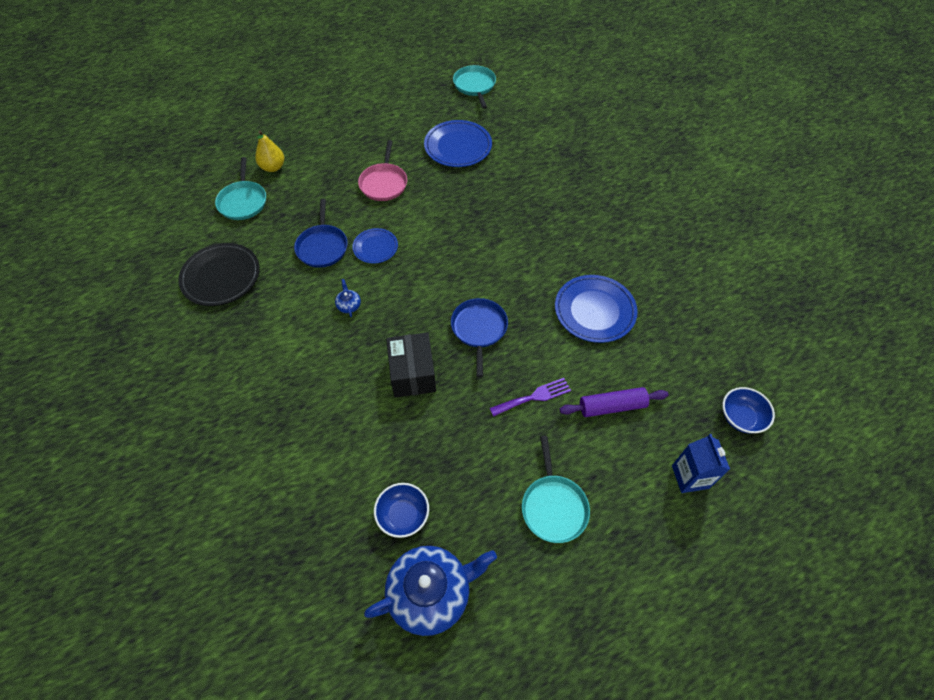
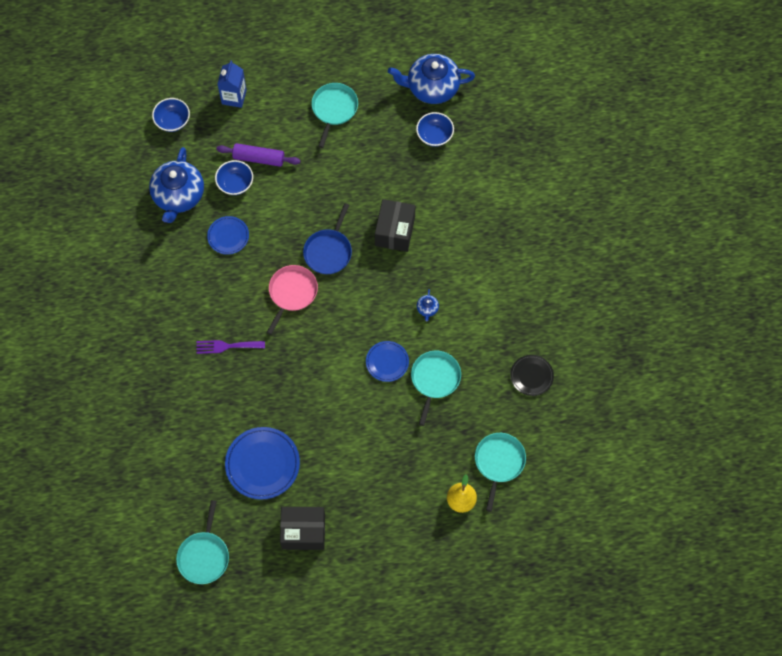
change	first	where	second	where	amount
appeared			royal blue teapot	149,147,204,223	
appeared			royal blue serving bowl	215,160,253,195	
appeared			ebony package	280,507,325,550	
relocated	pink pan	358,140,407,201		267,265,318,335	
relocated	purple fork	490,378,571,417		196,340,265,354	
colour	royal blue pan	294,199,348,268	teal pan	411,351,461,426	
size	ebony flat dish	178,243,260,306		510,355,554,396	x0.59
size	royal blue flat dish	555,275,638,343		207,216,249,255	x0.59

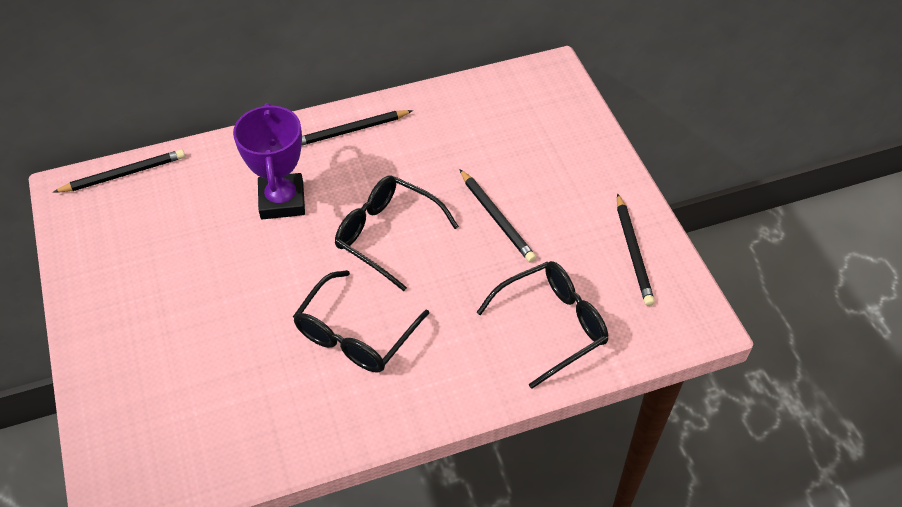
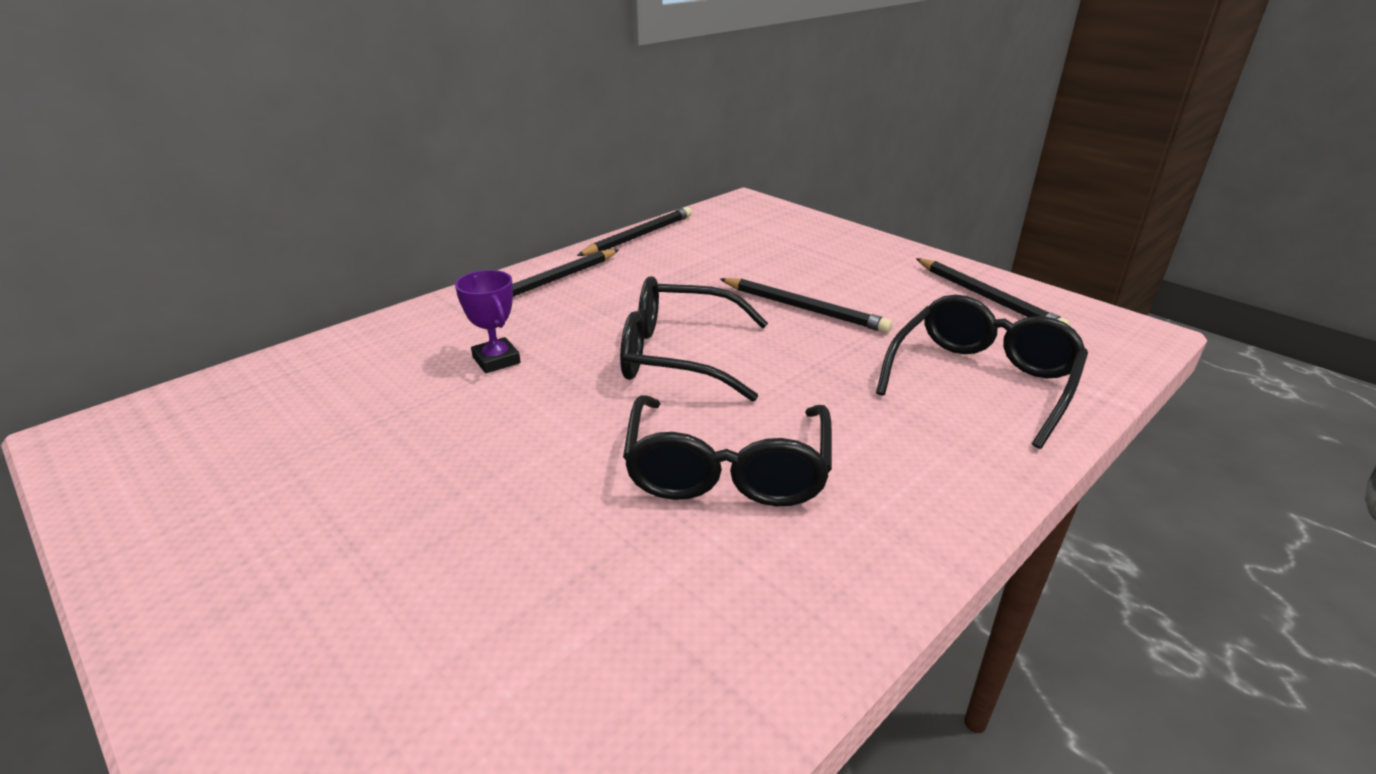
change	first	where	second	where	amount
relocated	ebony wooden pencil	53,149,185,193		577,207,692,256	
size	purple trophy	233,103,305,219		455,270,521,373	x0.53

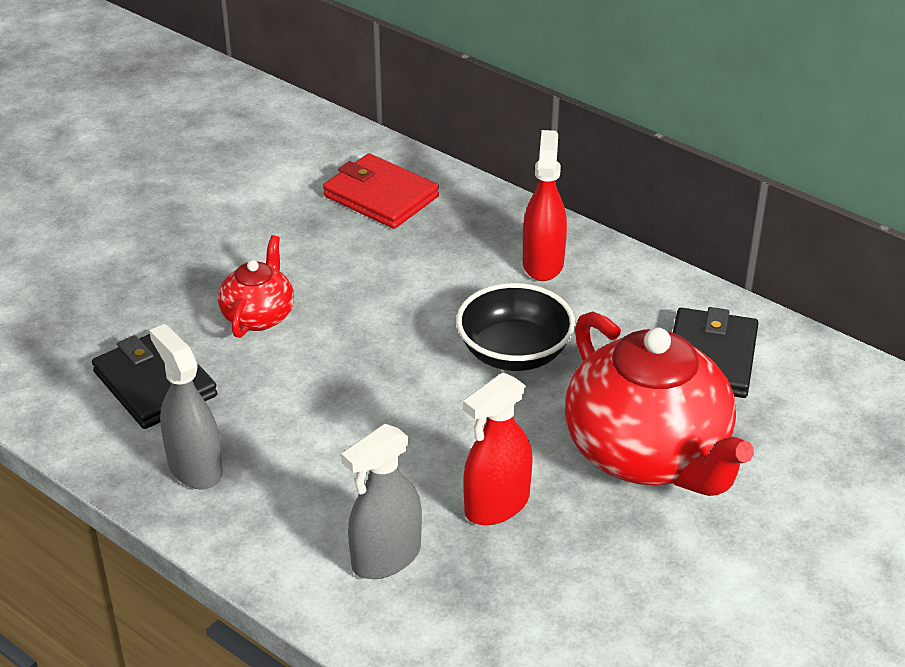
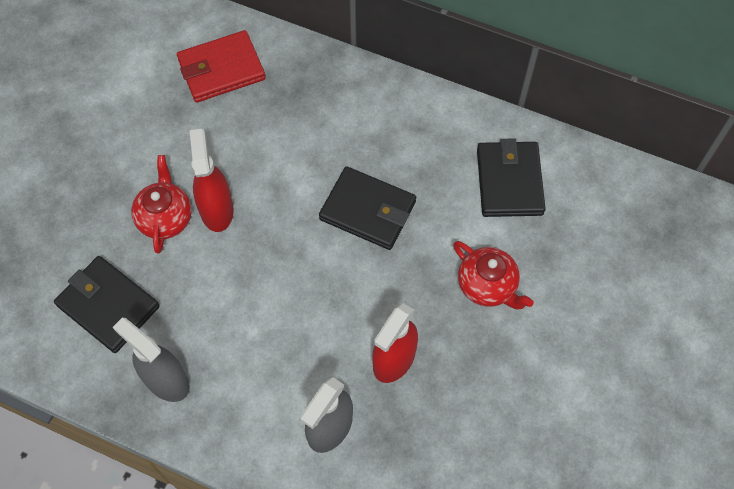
change	first	where	second	where	amount
relocated	scarlet spray cleaner	523,130,567,281		190,129,234,232	
exchanged	ebony serving bowl	456,283,575,371	ebony card wallet	319,166,416,250	
spun	scarlet card wallet	323,153,439,229		177,30,266,103	45 degrees counterclockwise
size	scarlet teapot	565,311,754,496		453,241,534,310	x0.50

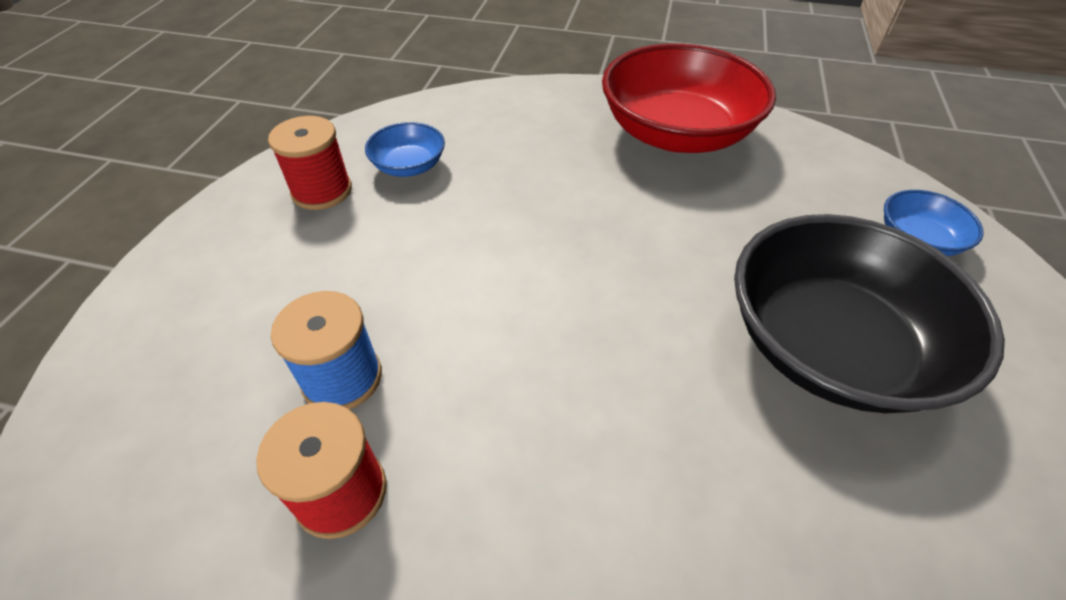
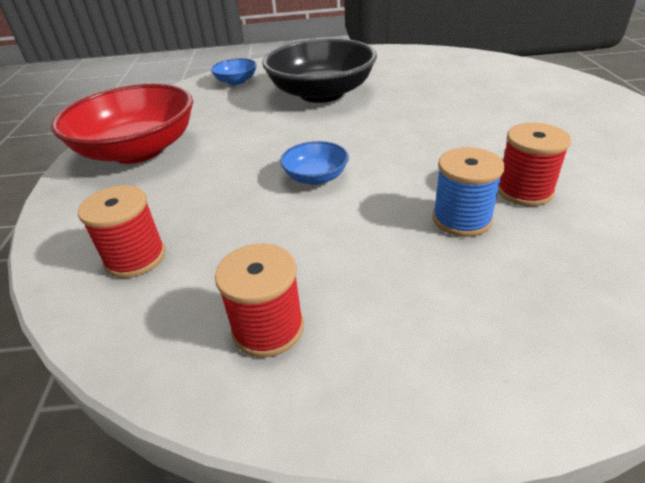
change	first	where	second	where	amount
appeared			scarlet spool	78,185,166,278	
relocated	royal blue serving bowl	365,122,445,177		280,141,349,185	

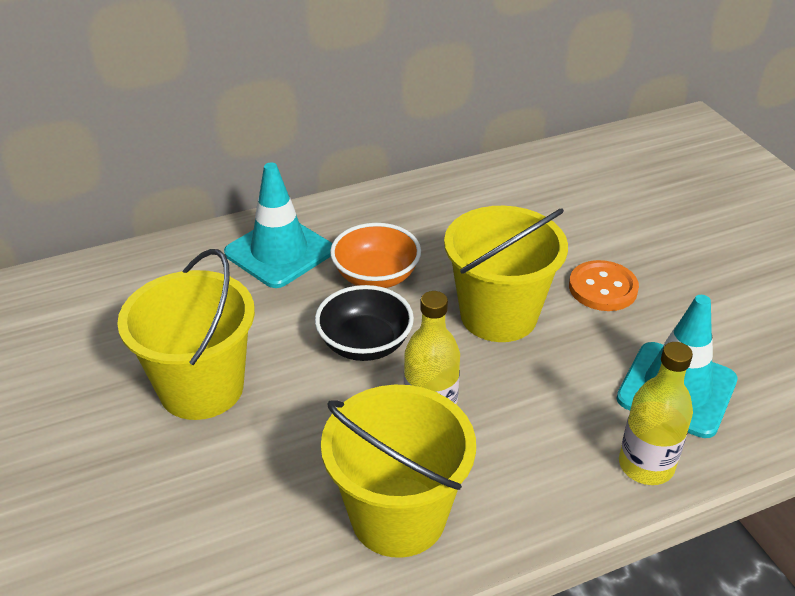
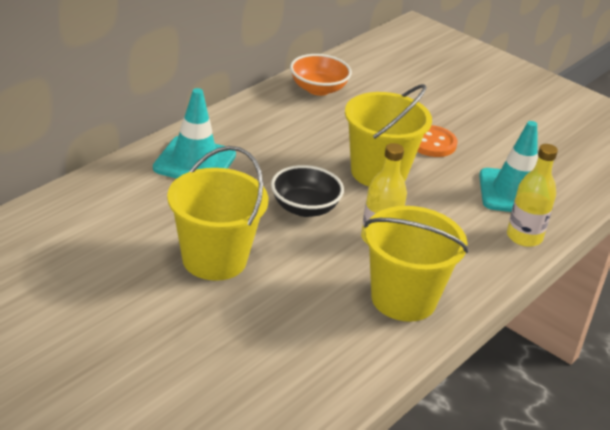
change	first	where	second	where	amount
relocated	orange serving bowl	330,223,421,288		290,54,352,96	

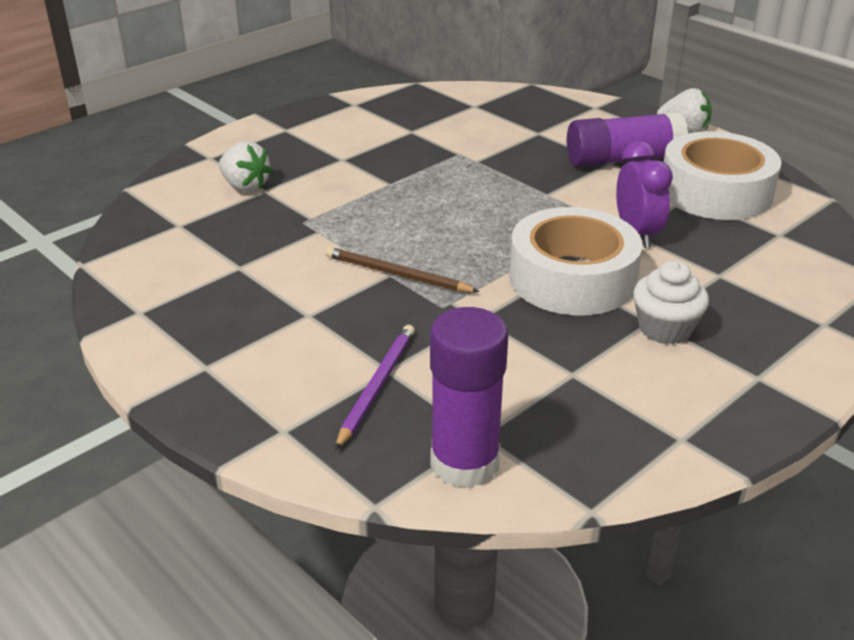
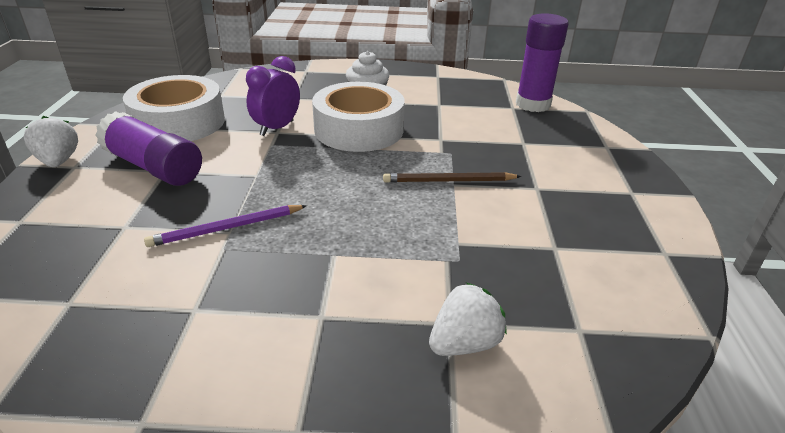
change	first	where	second	where	amount
relocated	purple wooden pencil	335,325,415,450		144,205,307,247	
spun	snow-white toy strawberry	219,141,273,192		429,282,507,356	60 degrees clockwise
spun	brown wooden pencil	325,247,480,292		383,172,522,183	105 degrees clockwise

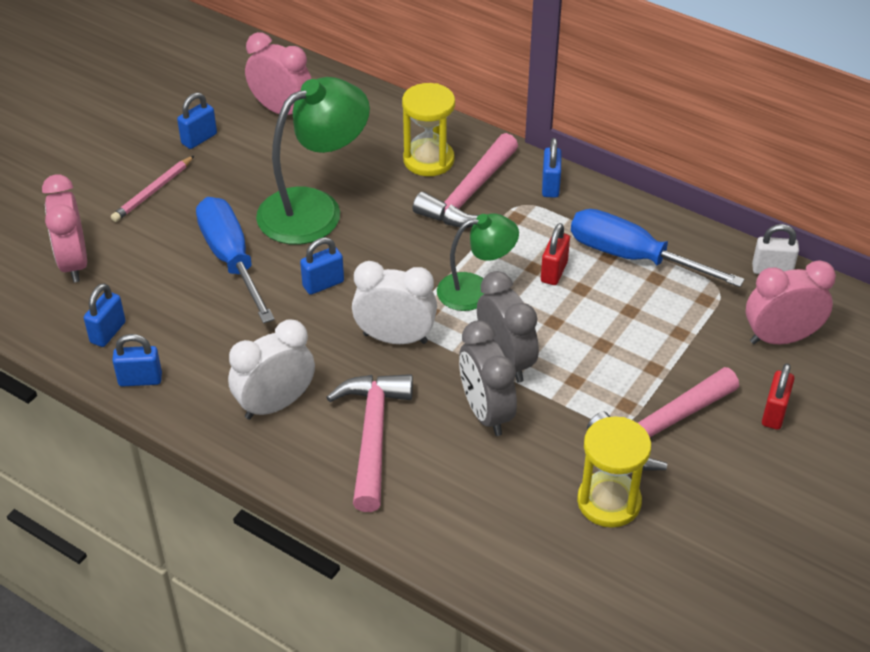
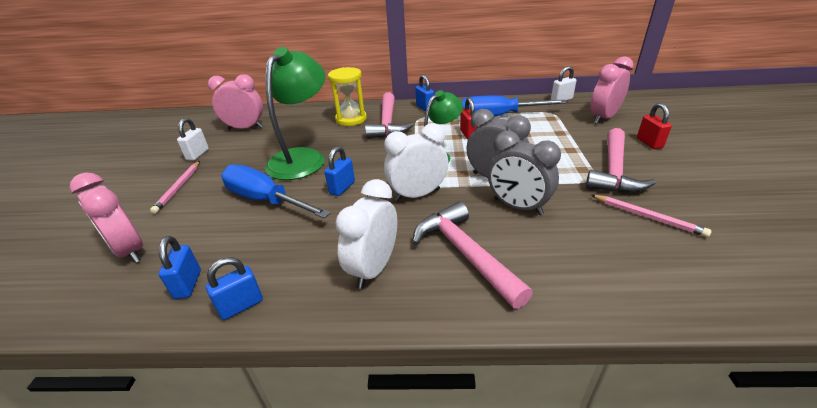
change	first	where	second	where	amount
exchanged	golden sand timer	577,416,651,528	pink wooden pencil	591,195,711,237	
colour	royal blue small lock	177,92,217,149	snow-white small lock	177,118,209,161	

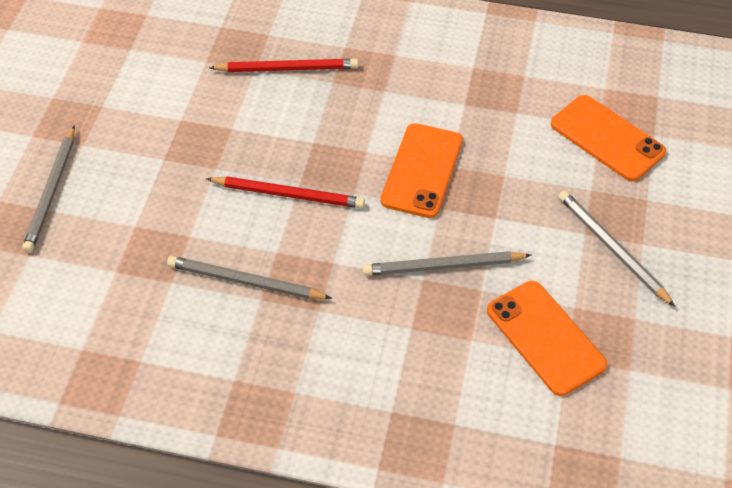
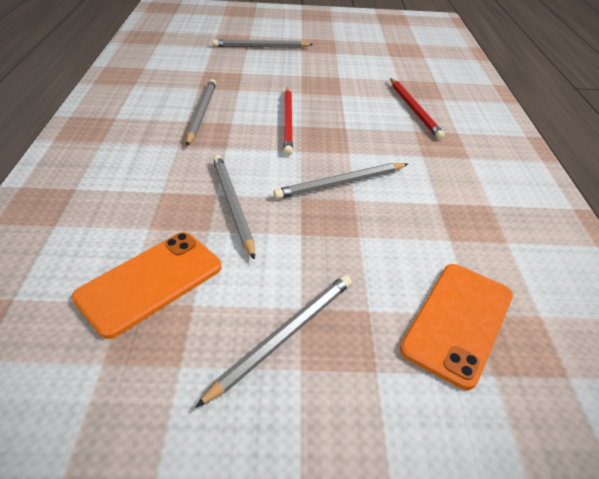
change	first	where	second	where	amount
exchanged	orange phone	381,123,463,218	grey wooden pencil	273,163,408,199	

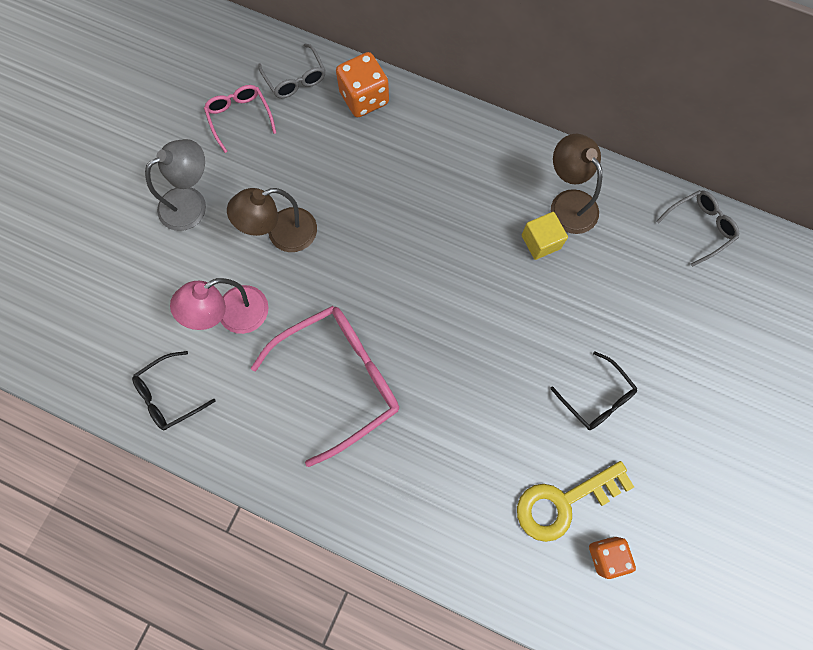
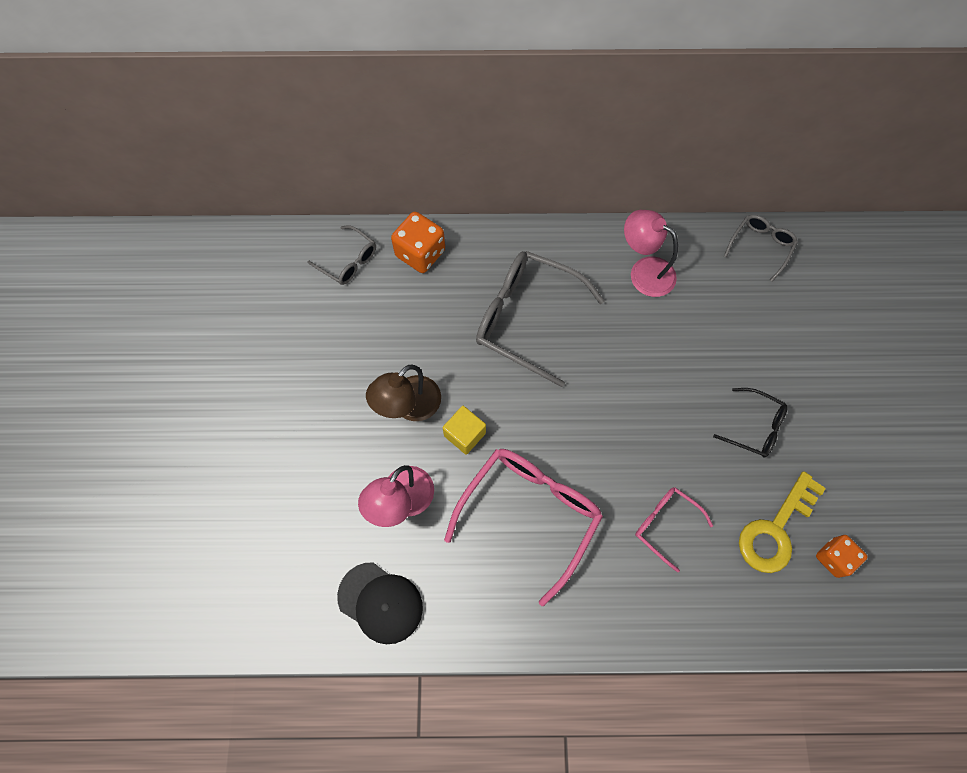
change	first	where	second	where	amount
missing	grey lamp	145,139,206,231			
appeared			grey eyeglasses	476,251,605,387	
relocated	pink eyeglasses	204,85,276,153		635,487,713,572	
relocated	golden block	522,212,568,260		442,406,486,455	
exchanged	ebony eyeglasses	132,351,216,430	ebony peaked cap	337,562,423,644	
colour	brown lamp	551,134,602,234	pink lamp	624,210,678,297	

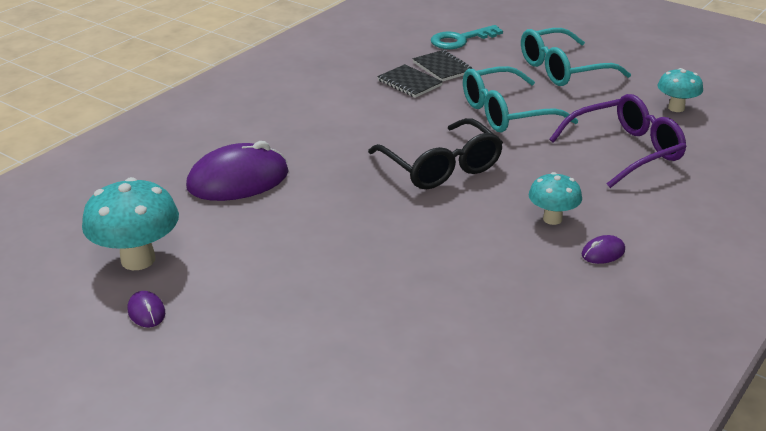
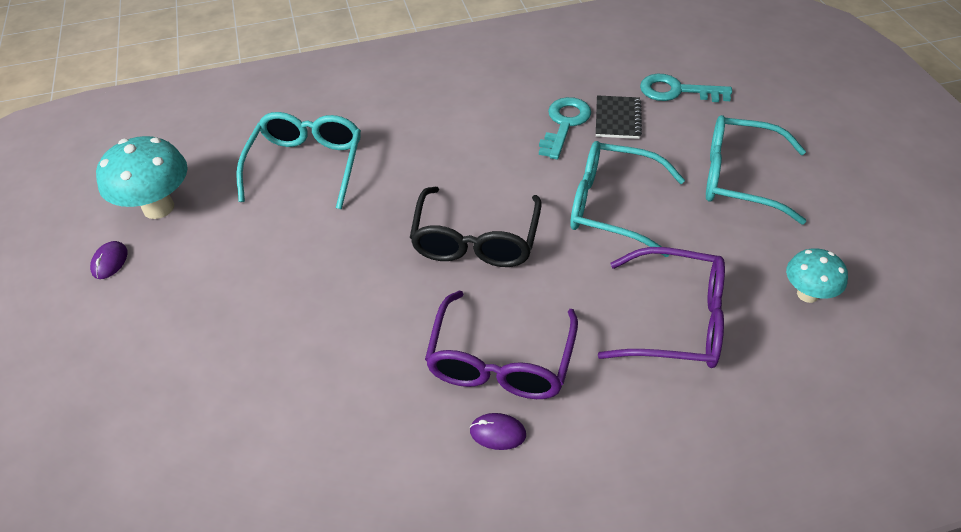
change	first	where	second	where	amount
exchanged	purple computer mouse	186,141,289,201	teal eyeglasses	236,112,361,209	
exchanged	ebony notepad	377,64,443,98	teal latchkey	539,97,591,159	
exchanged	teal mushroom	529,172,582,225	purple eyeglasses	425,291,578,399	

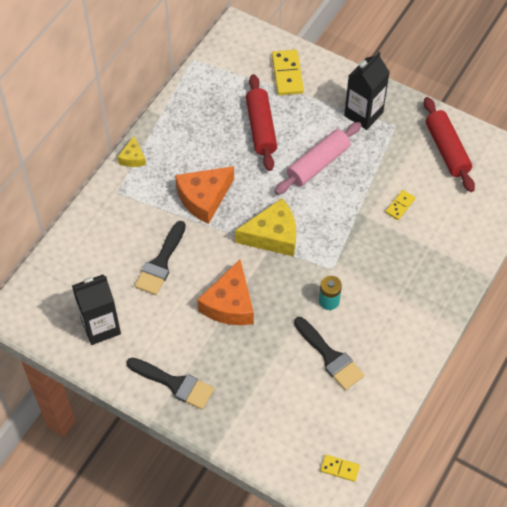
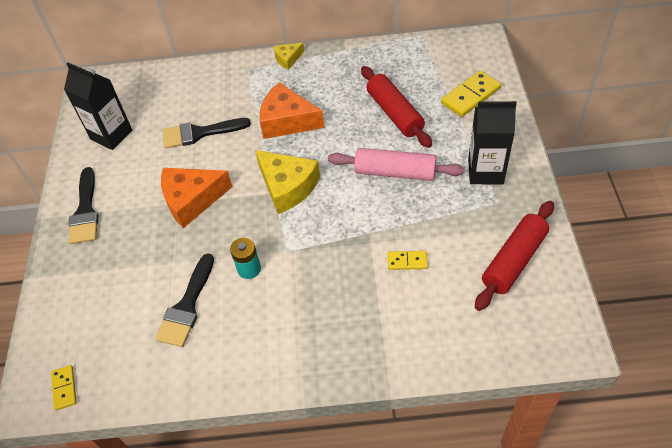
change	first	where	second	where	amount
spun	scarlet dough roller	246,74,277,171		361,66,432,148	75 degrees counterclockwise

